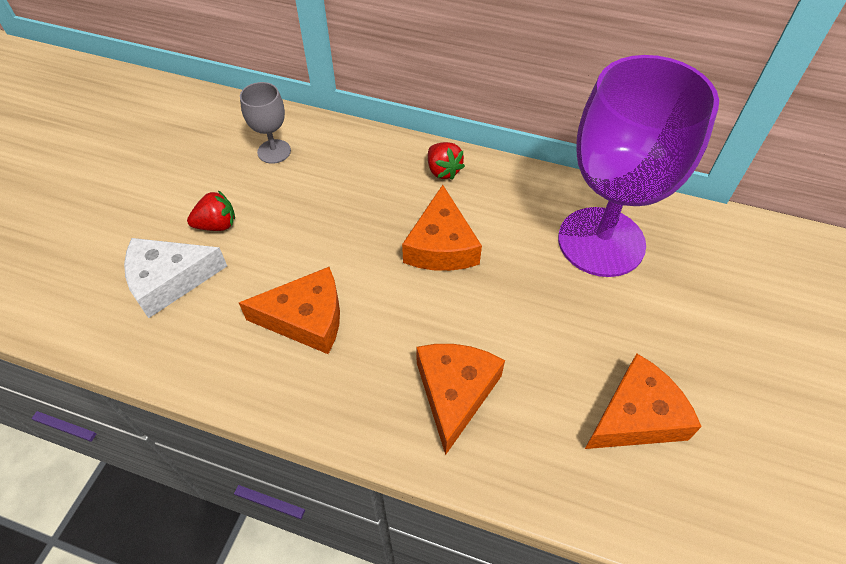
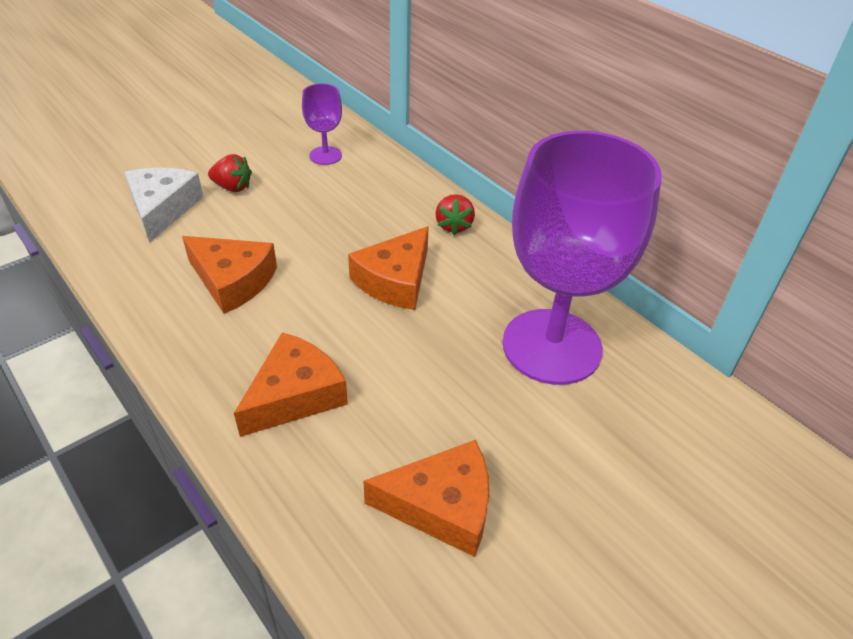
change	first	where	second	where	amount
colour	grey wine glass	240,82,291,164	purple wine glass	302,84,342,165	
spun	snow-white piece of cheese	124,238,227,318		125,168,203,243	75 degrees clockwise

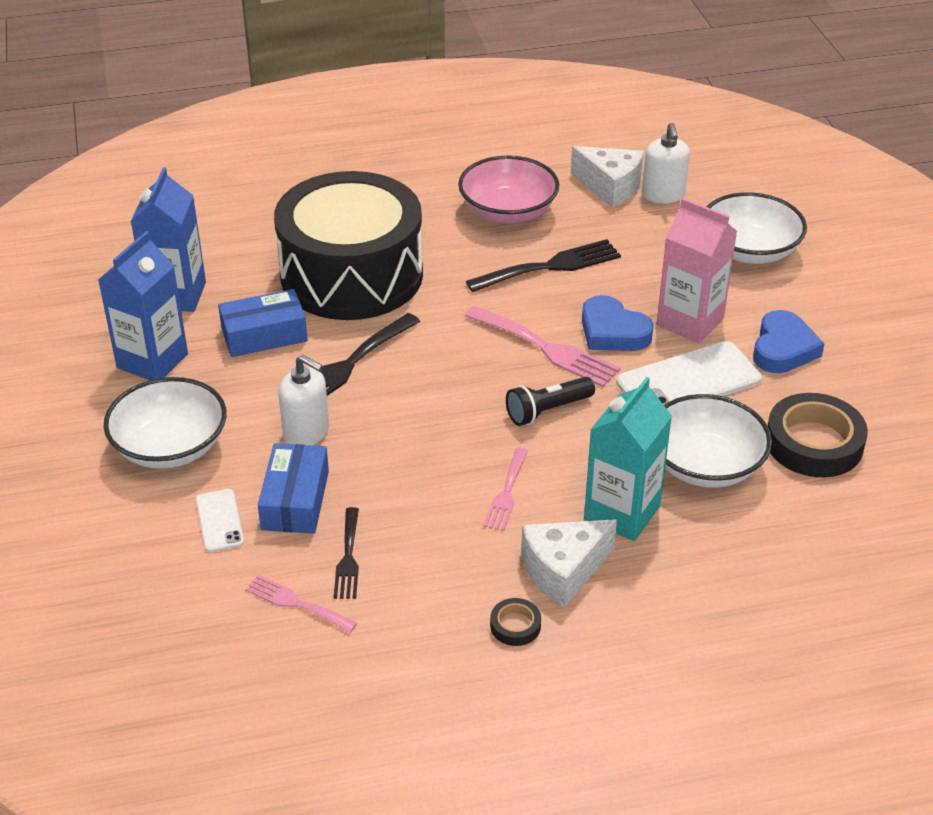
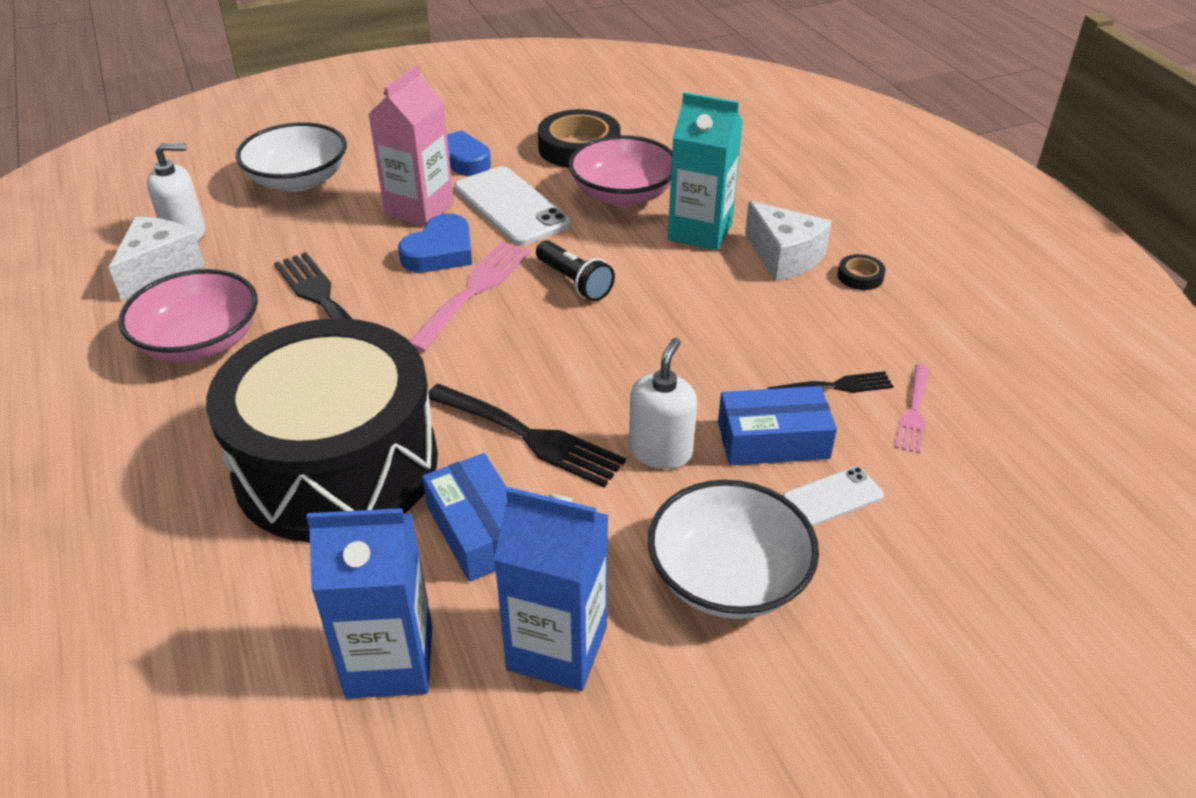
change	first	where	second	where	amount
missing	pink fork	483,448,528,531			
colour	snow-white serving bowl	664,394,772,488	pink serving bowl	568,135,672,207	

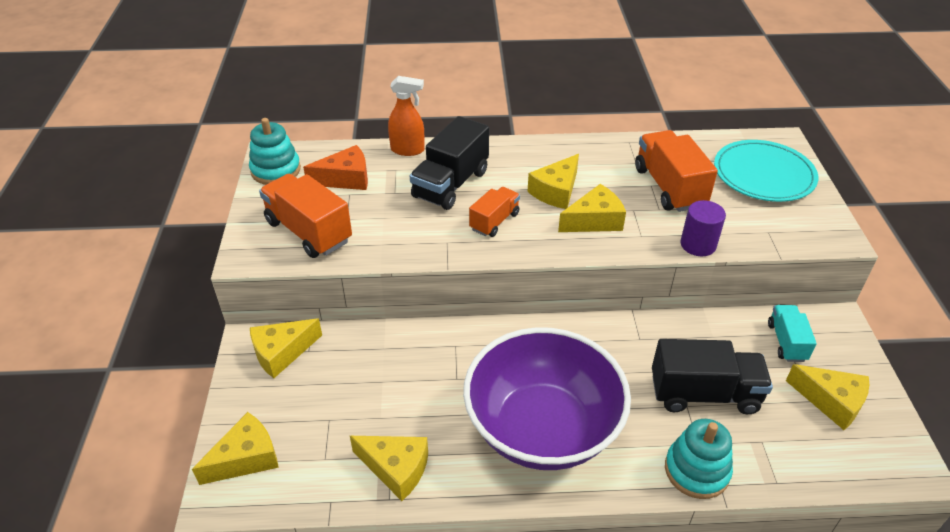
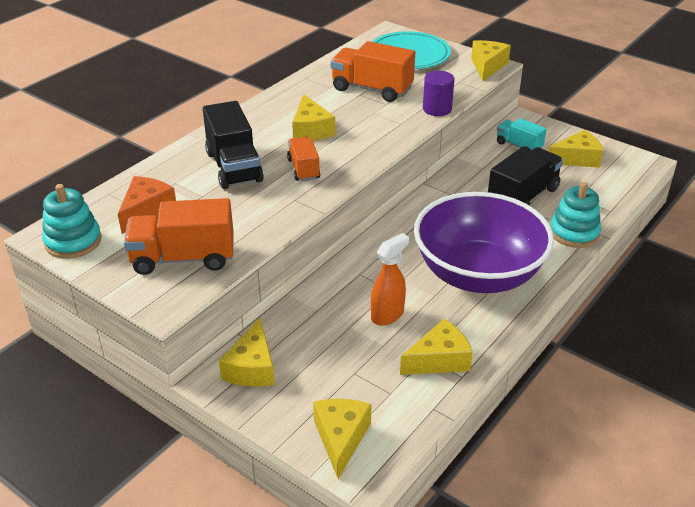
change	first	where	second	where	amount
relocated	orange spray cleaner	388,76,425,156		371,233,409,325	
relocated	golden piece of cheese	558,184,626,232		471,40,511,81	

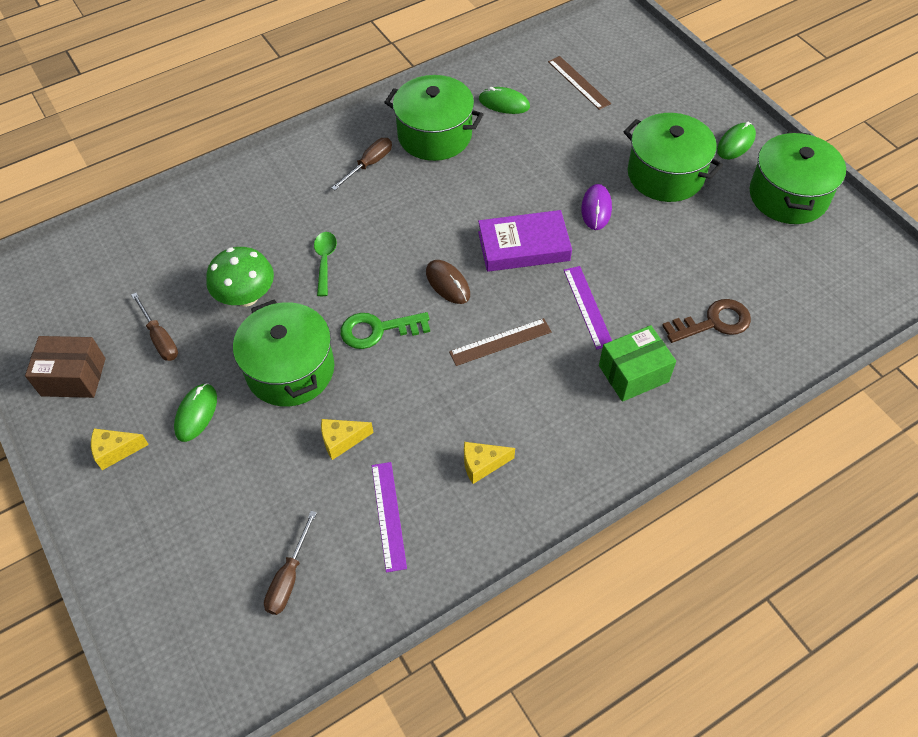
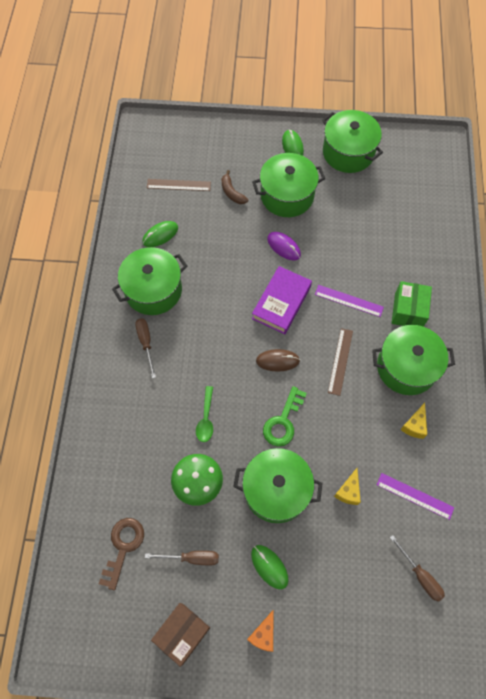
change	first	where	second	where	amount
appeared			brown banana	222,170,248,204	
appeared			green stockpot	372,325,455,395	
relocated	brown latchkey	662,299,751,343		99,518,144,590	
colour	golden piece of cheese	91,429,149,470	orange piece of cheese	247,610,274,652	
spun	green teaspoon	314,232,337,296		196,386,213,442	120 degrees counterclockwise

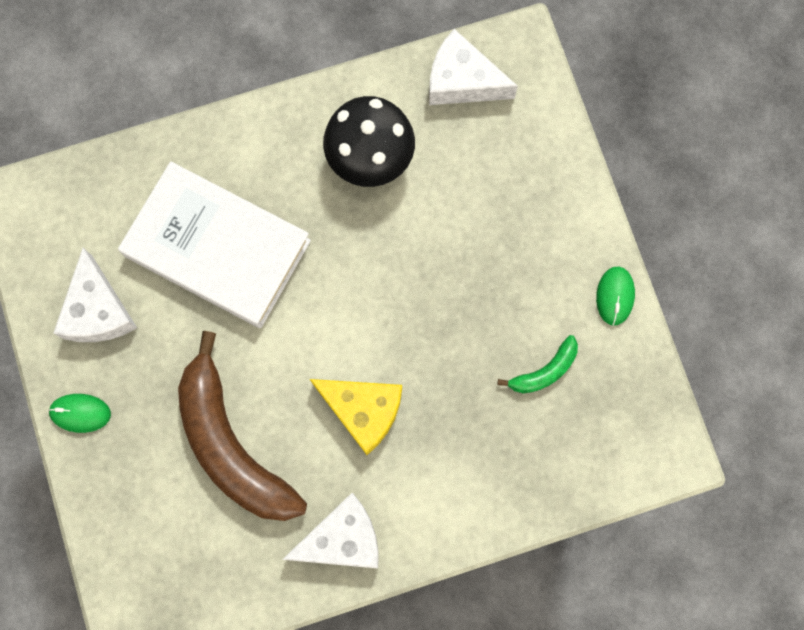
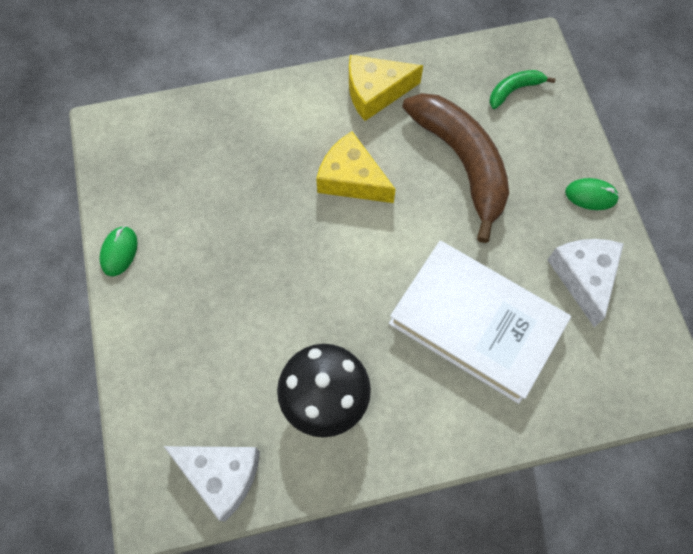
change	first	where	second	where	amount
relocated	green banana	498,335,578,393		489,70,556,109	
colour	snow-white piece of cheese	282,493,378,568	golden piece of cheese	349,55,423,121	

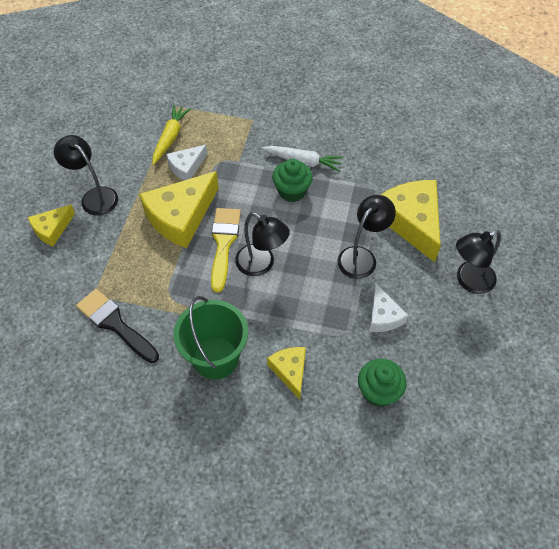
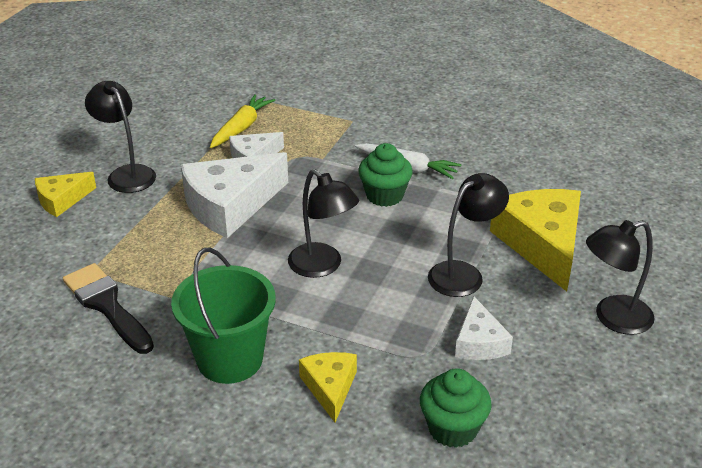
change	first	where	second	where	amount
missing	golden brush	211,208,241,293			
colour	golden piece of cheese	139,171,219,248	snow-white piece of cheese	181,152,288,238	

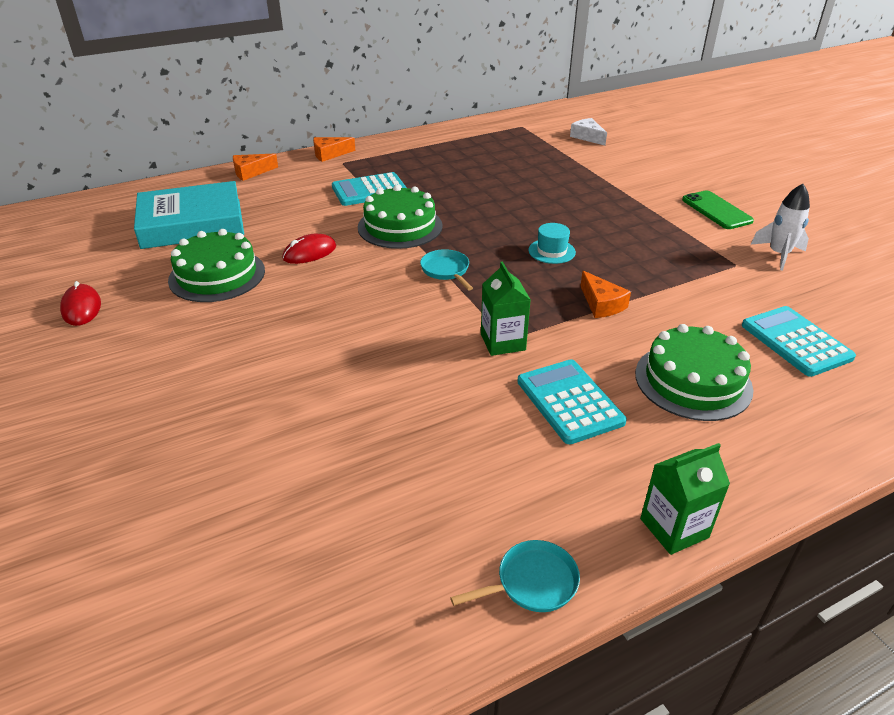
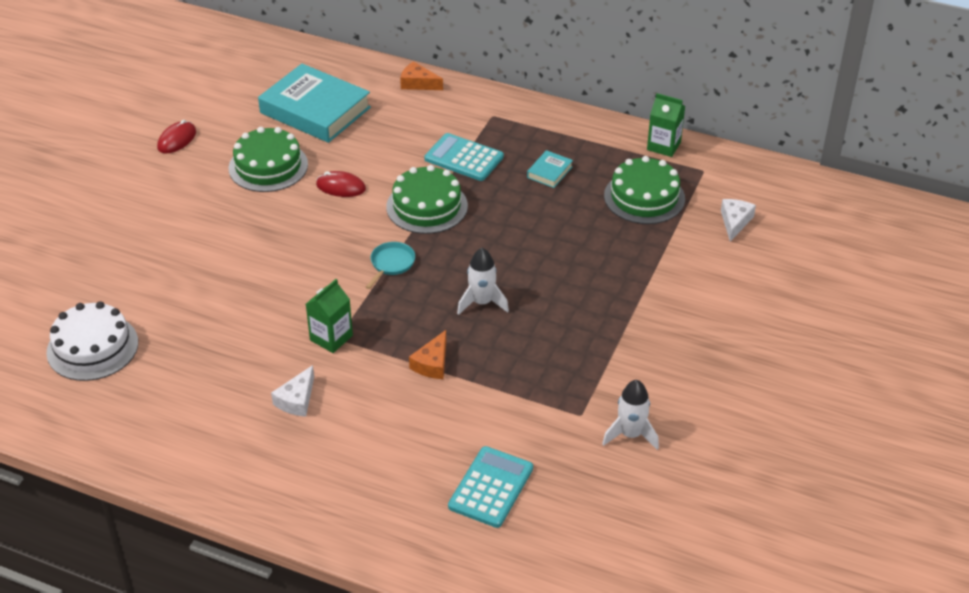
change	first	where	second	where	amount
missing	orange piece of cheese	313,137,355,162			
missing	teal pan	450,540,580,612			
missing	green phone	682,190,754,229			
appeared			snow-white cake	46,301,138,381	
appeared			teal hardback	527,150,573,188	
relocated	green cake	635,324,753,421		604,156,685,224	
relocated	green juice carton	640,443,730,555		647,93,685,157	
exchanged	teal pocket calculator	517,359,627,444	snow-white piece of cheese	271,365,314,417	
exchanged	teal tall hat	528,223,576,264	snow-white spaceship	457,248,509,315	

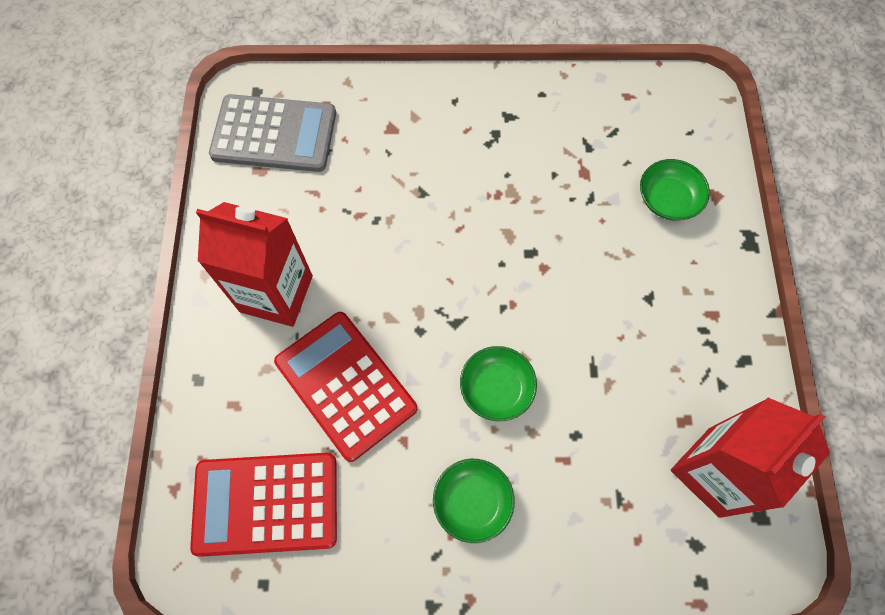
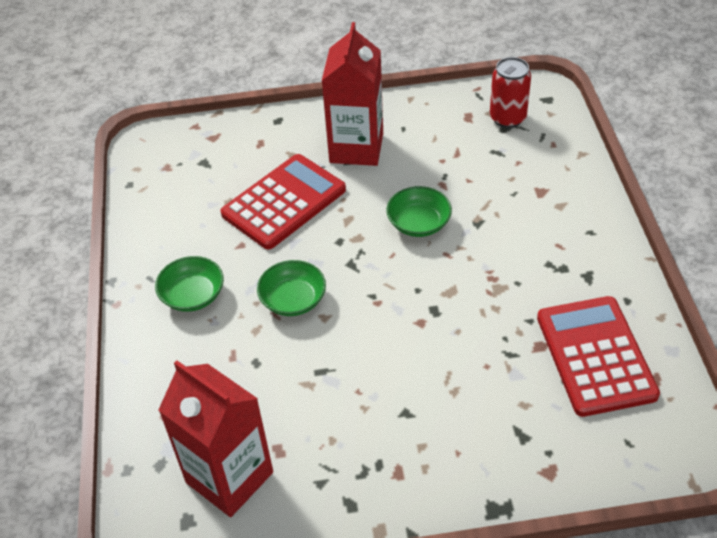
change	first	where	second	where	amount
relocated	scarlet pocket calculator	190,453,337,557		537,296,660,417	
relocated	green serving bowl	640,159,710,220		386,186,452,237	
exchanged	grey pocket calculator	209,94,336,172	scarlet can	490,57,531,128	

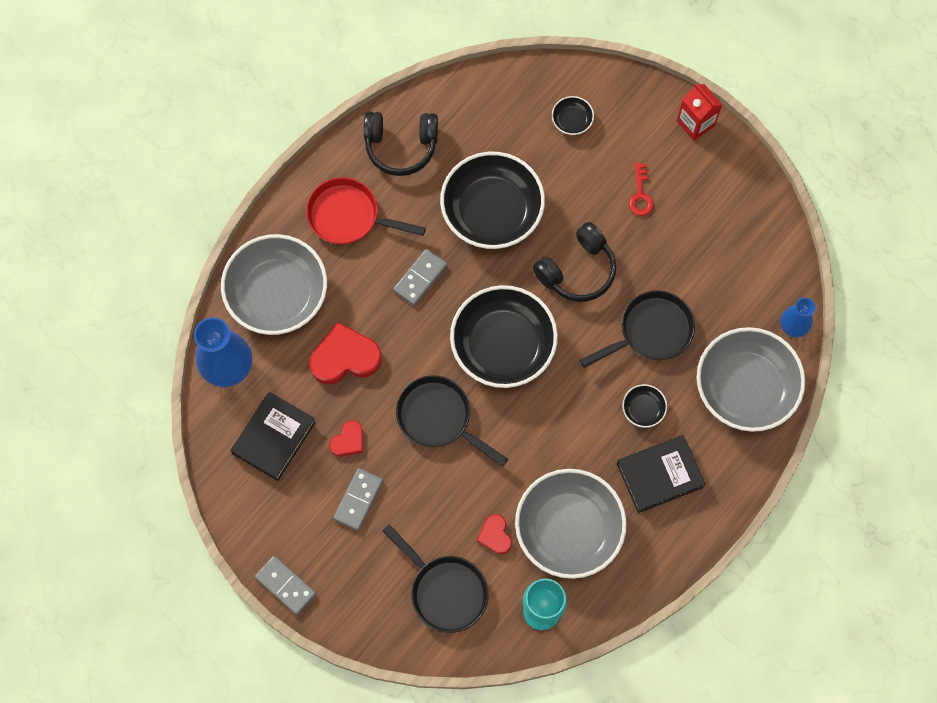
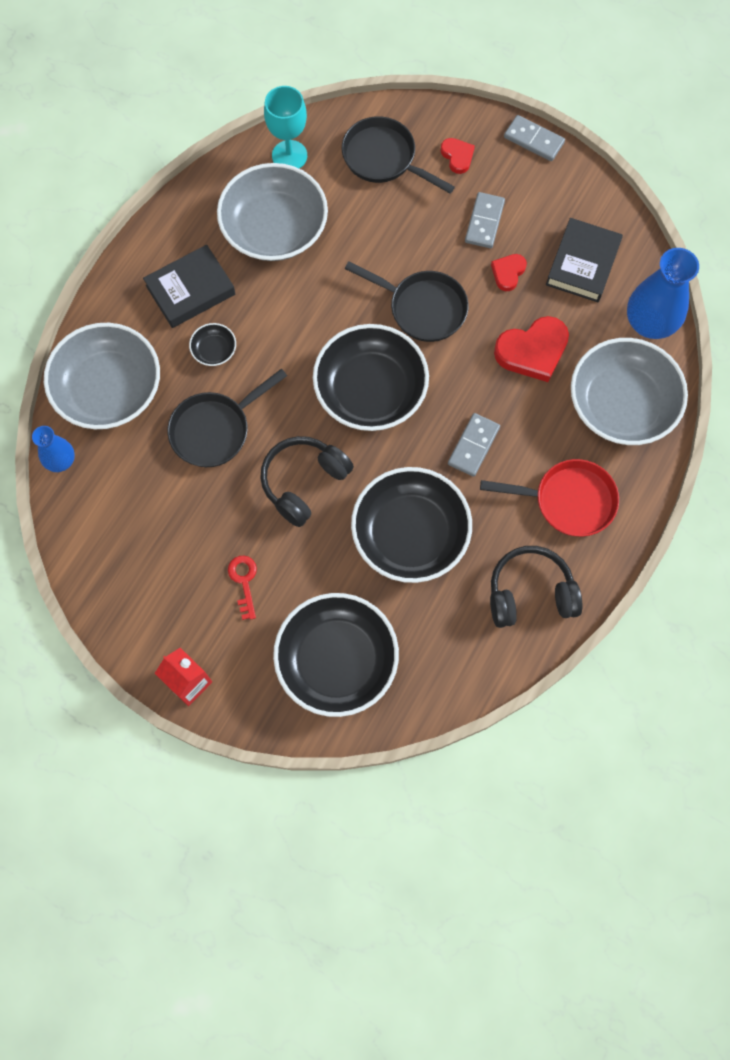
change	first	where	second	where	amount
relocated	scarlet heart	477,514,512,555		441,138,475,174	
size	ebony serving bowl	552,96,594,135		273,593,399,717	x2.40

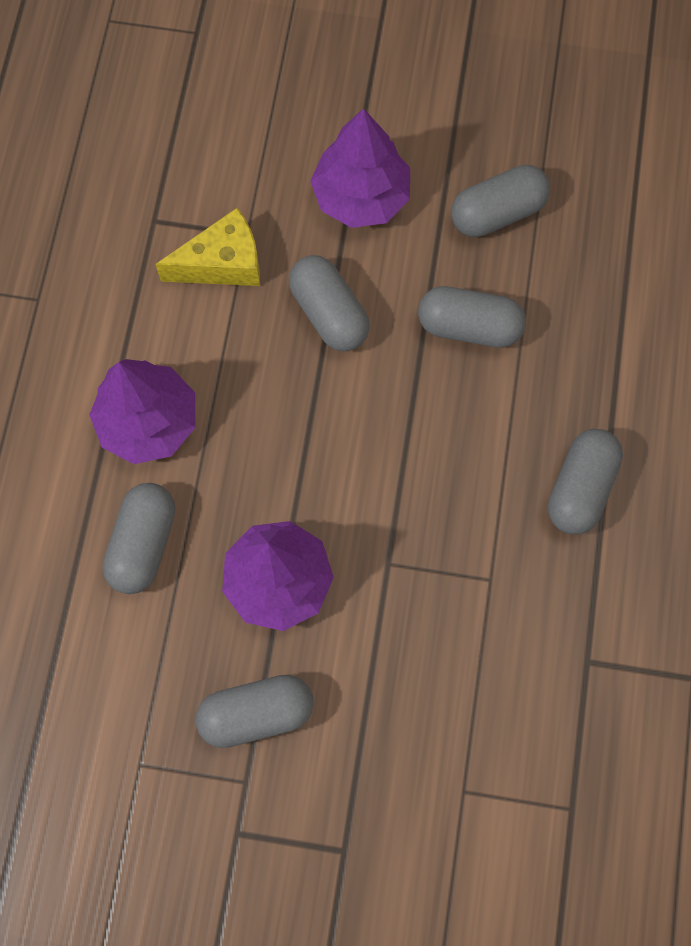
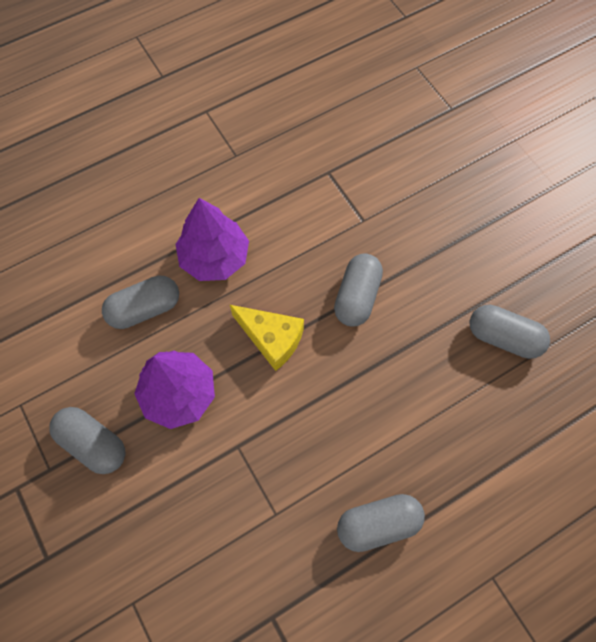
change	first	where	second	where	amount
missing	purple tree	310,108,410,228			
missing	grey capsule	418,286,526,348			
relocated	golden piece of cheese	155,208,260,286		230,305,304,371	

